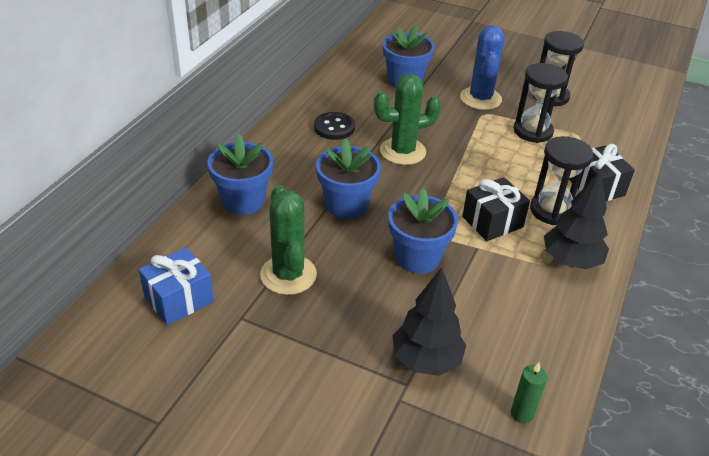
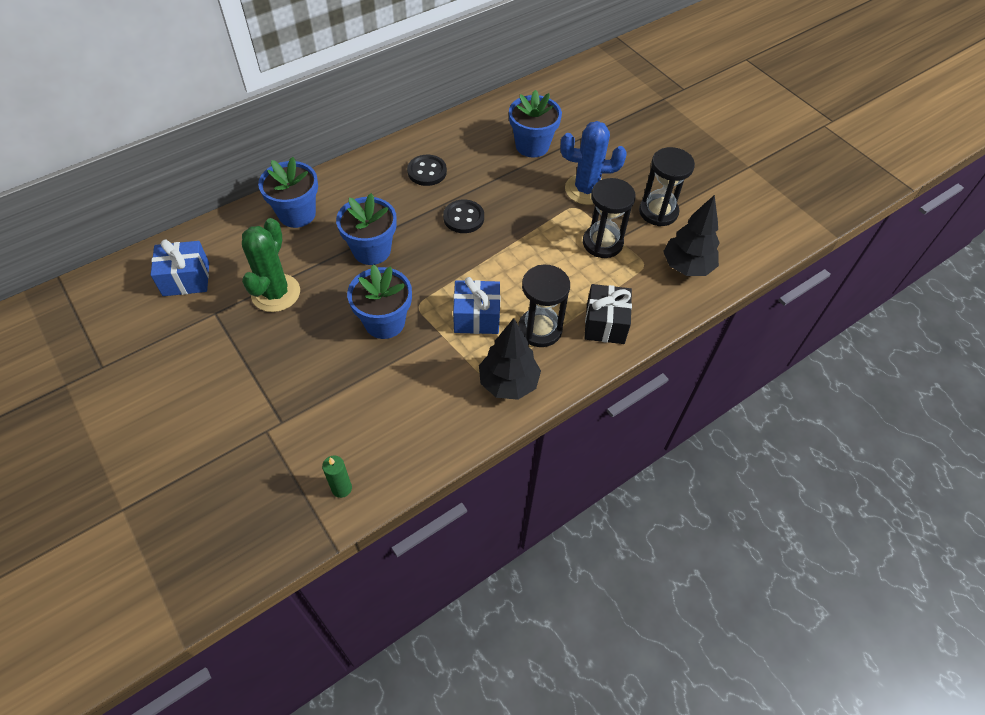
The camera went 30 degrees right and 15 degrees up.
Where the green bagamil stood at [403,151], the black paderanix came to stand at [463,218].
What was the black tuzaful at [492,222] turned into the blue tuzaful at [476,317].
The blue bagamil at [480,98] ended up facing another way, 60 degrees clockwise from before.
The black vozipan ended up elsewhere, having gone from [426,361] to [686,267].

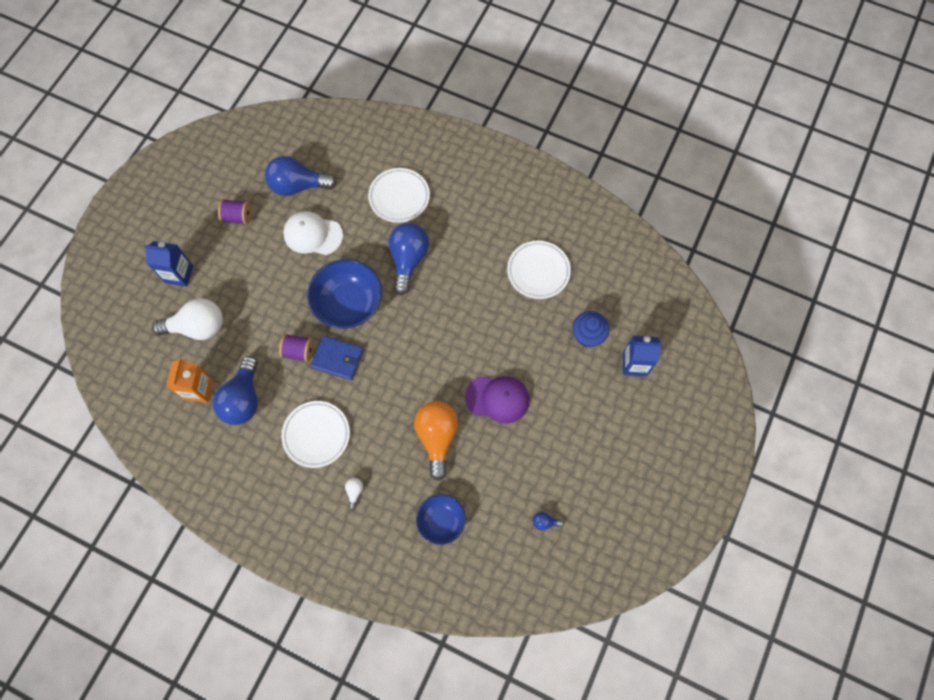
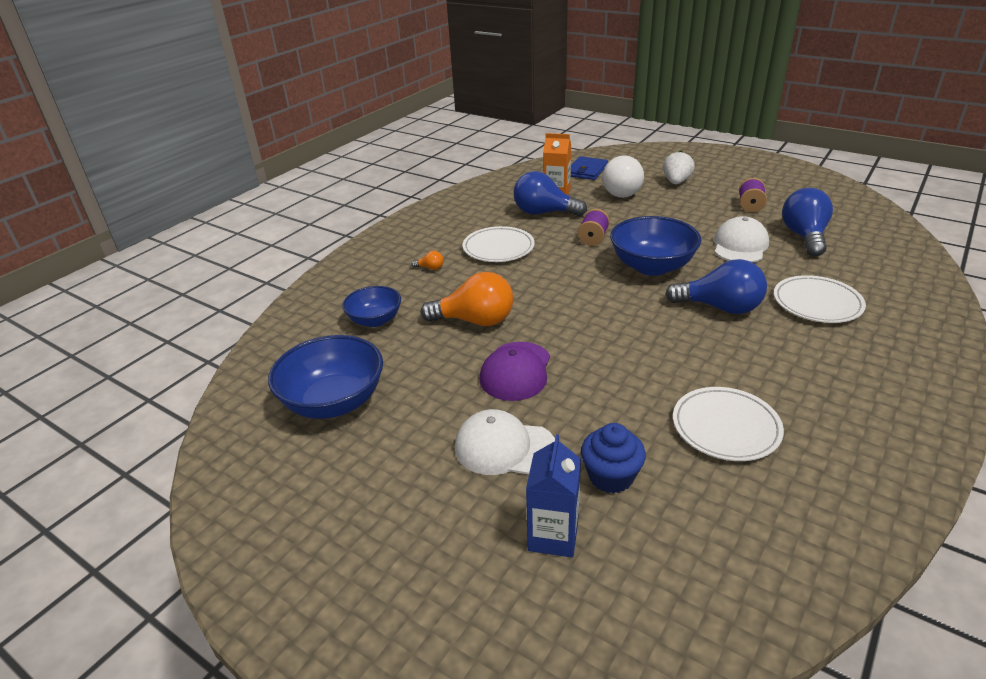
The camera went 100 degrees right and 35 degrees down.
Where the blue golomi stood at [545,522], the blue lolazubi came to stand at [334,401].
What was the white golomi at [354,492] turned into the orange golomi at [430,268].
The second view gained the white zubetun at [504,447].
The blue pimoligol ended up elsewhere, having gone from [337,359] to [586,171].
Where the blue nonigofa stood at [179,274], the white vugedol came to stand at [676,182].

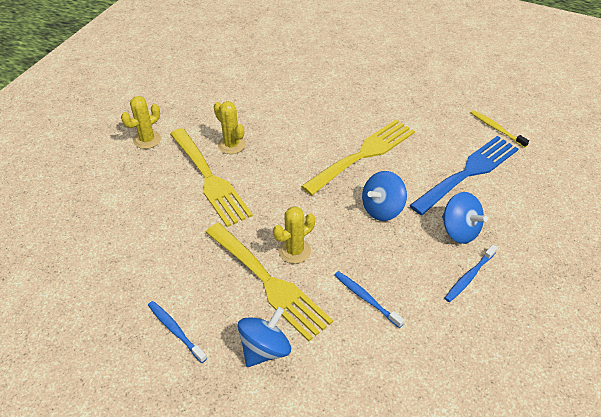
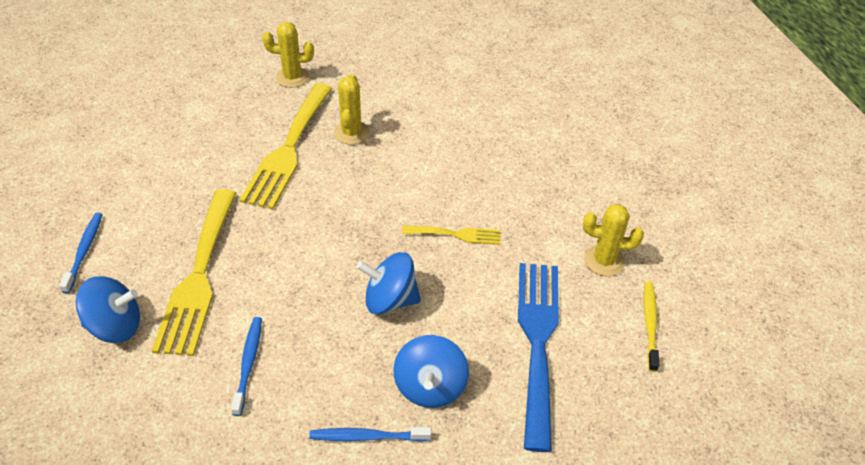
The camera went 45 degrees right and 0 degrees up.
The size of the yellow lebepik at [363,154] changed by a factor of 0.50.
The blue lebepik at [468,172] ended up facing another way, 90 degrees counterclockwise from before.
The yellow bagamil ended up elsewhere, having gone from [294,251] to [604,261].

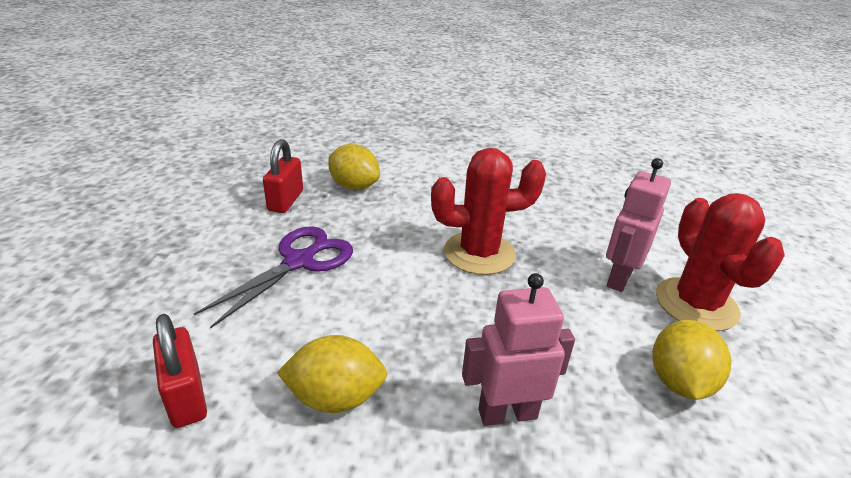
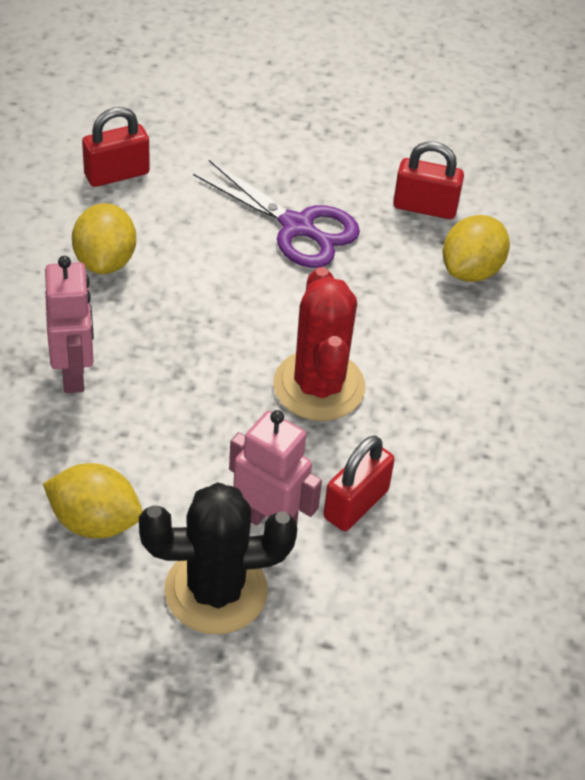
The camera went 90 degrees right and 15 degrees up.
What was the red bagamil at [696,304] turned into the black bagamil at [216,591].
The second view gained the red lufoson at [356,504].

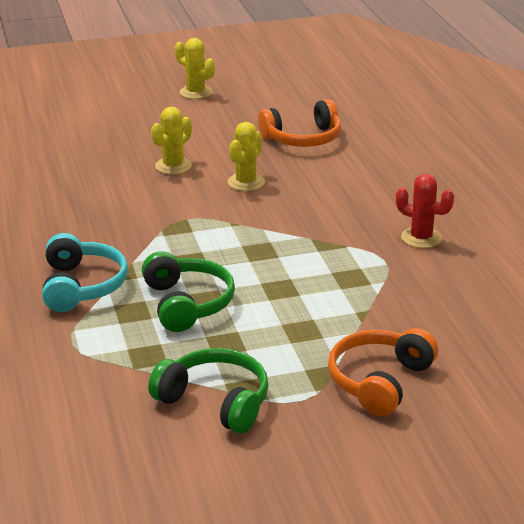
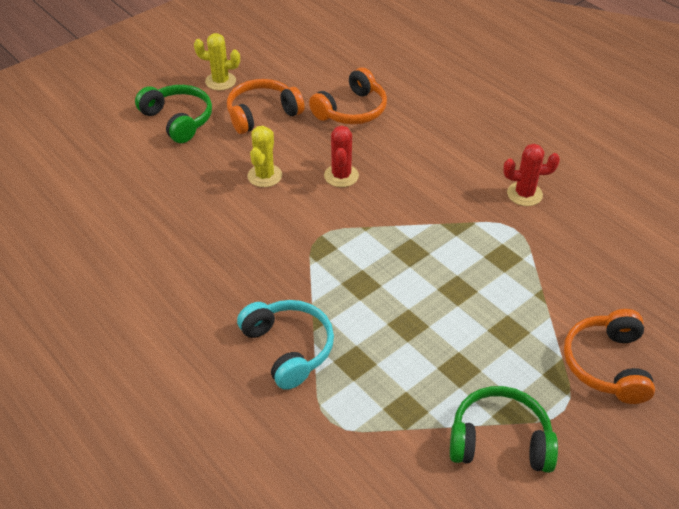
The camera went 25 degrees left and 15 degrees up.
The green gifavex ended up elsewhere, having gone from [187,303] to [178,120].
The second view gained the orange gifavex at [262,114].
What was the yellow bagamil at [246,182] turned into the red bagamil at [341,176].

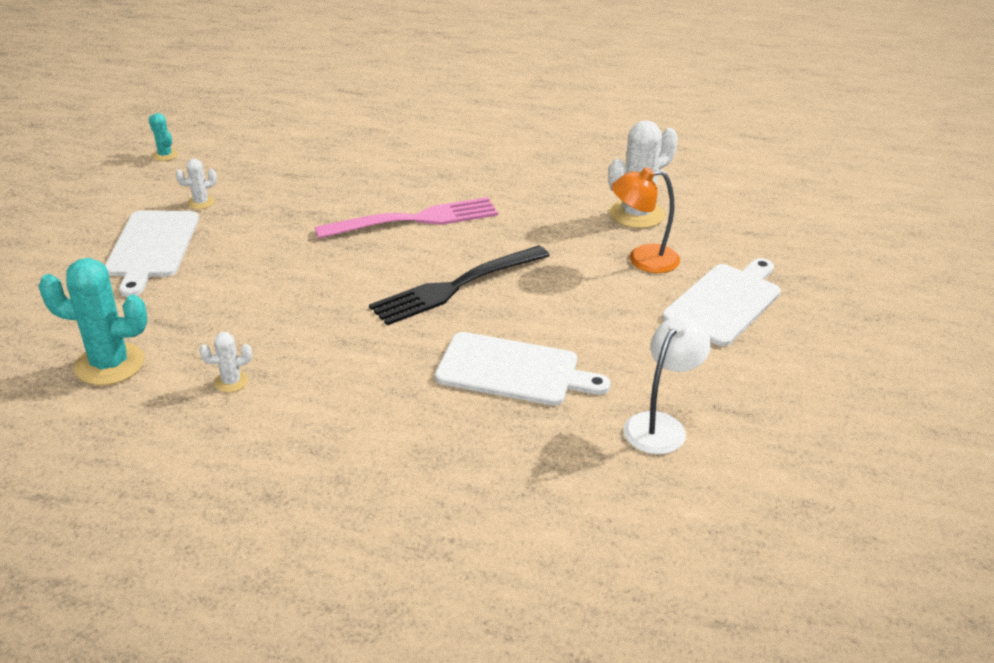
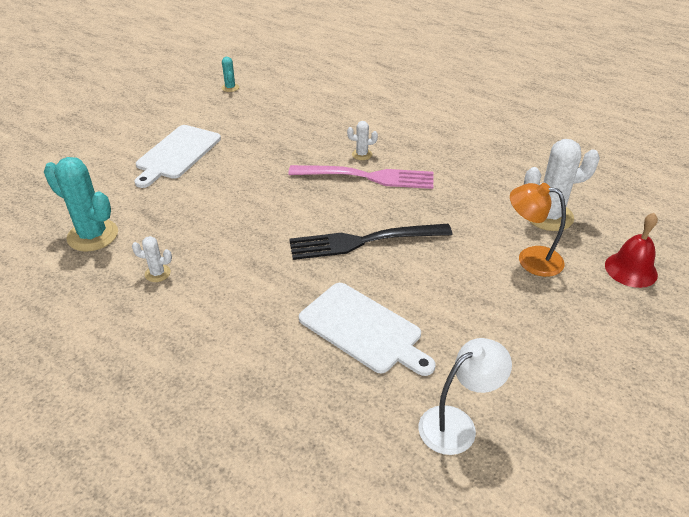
The camera went 25 degrees right and 5 degrees up.
The white bagamil ended up elsewhere, having gone from [201,202] to [362,154].
The second view gained the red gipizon at [631,269].
The second view lost the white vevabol at [725,302].

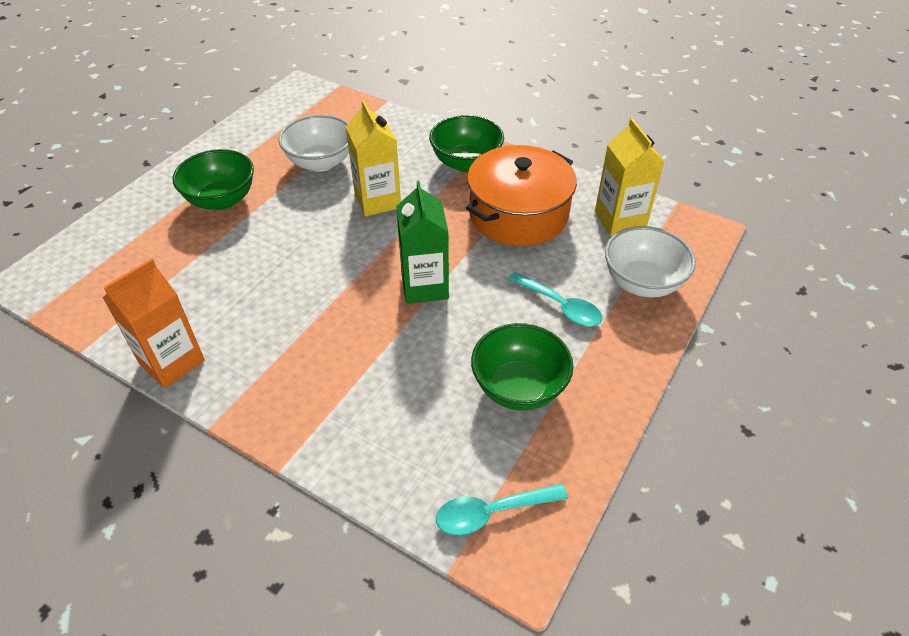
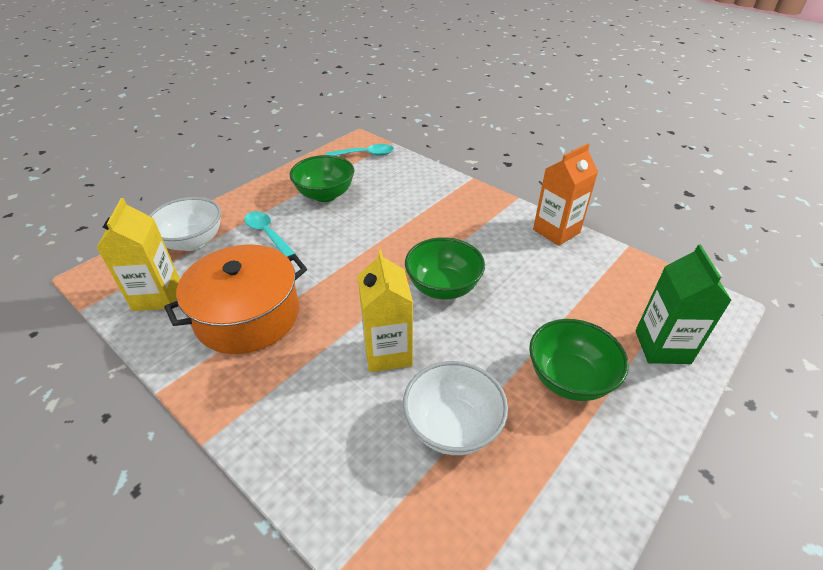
The camera went 170 degrees left and 5 degrees down.
The green lolazubi ended up elsewhere, having gone from [466,163] to [443,287].
The green nonigofa ended up elsewhere, having gone from [424,286] to [662,347].

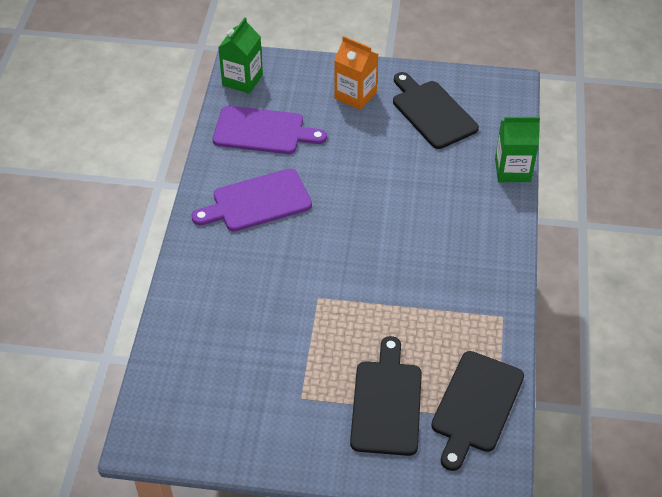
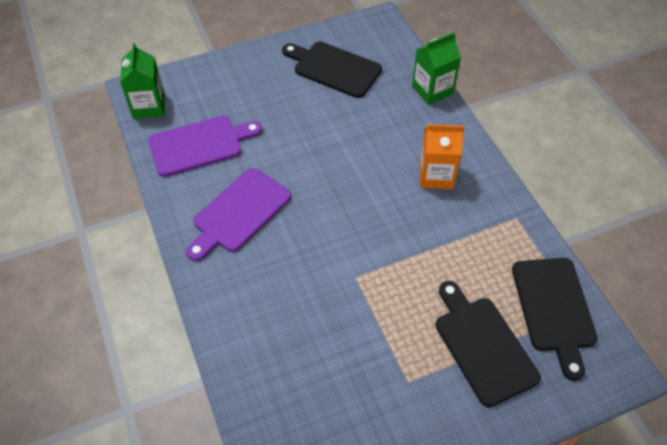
The camera went 30 degrees left and 5 degrees up.
The orange nonigofa ended up elsewhere, having gone from [355,95] to [436,175].

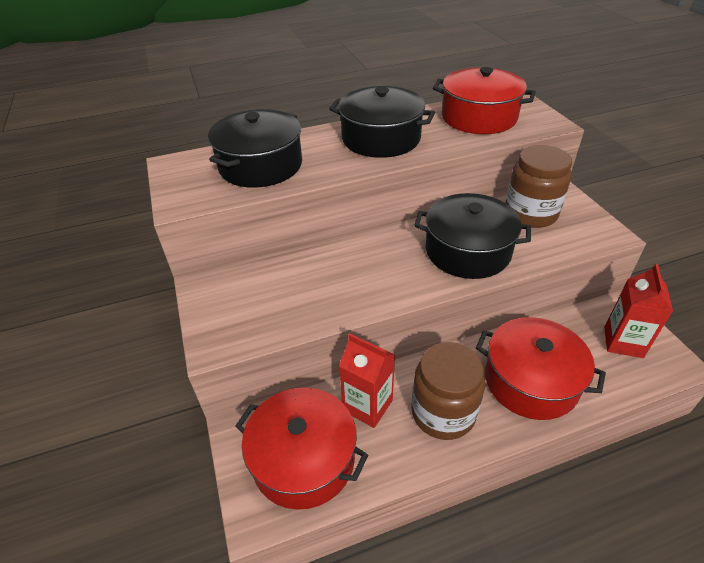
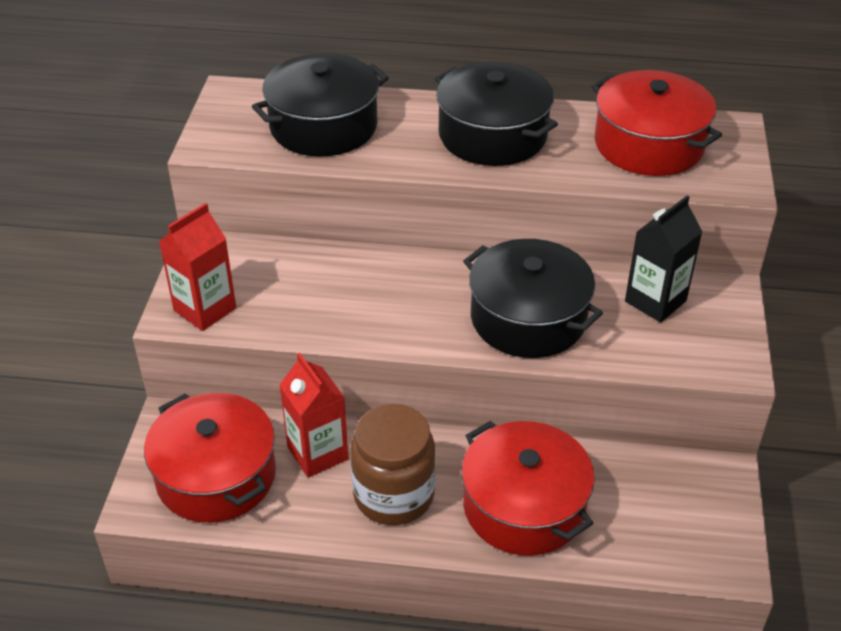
The camera went 25 degrees right and 0 degrees up.
The red nonigofa ended up elsewhere, having gone from [623,342] to [205,309].
Where the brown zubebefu stood at [530,214], the black nonigofa came to stand at [655,301].

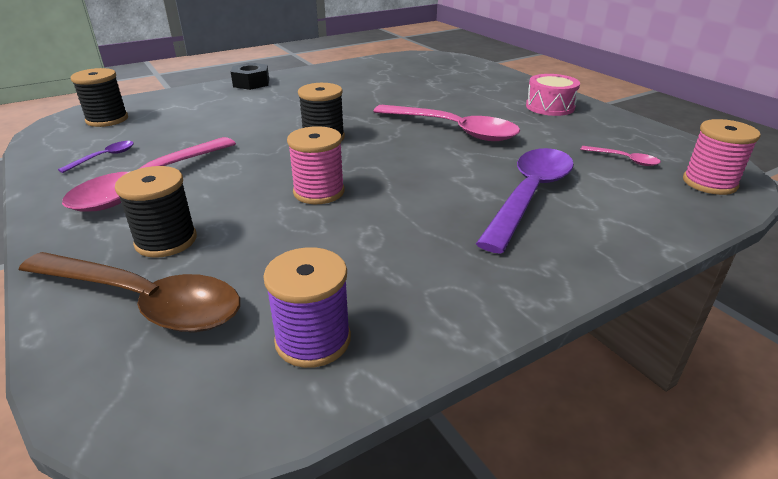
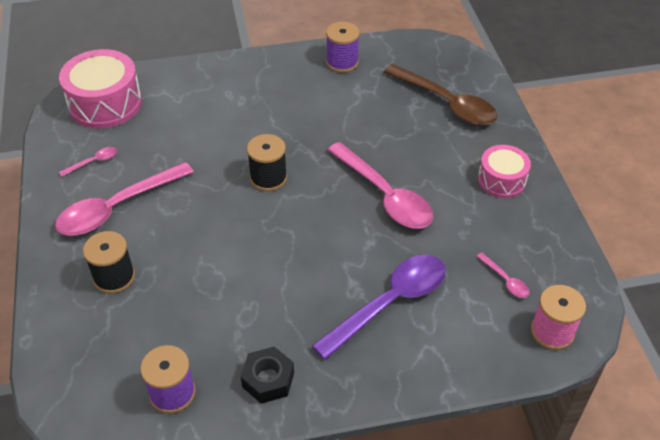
The camera went 20 degrees right and 15 degrees up.
Where the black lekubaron stood at [107,119], the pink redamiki came to stand at [105,103].
What was the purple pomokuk at [104,157] turned into the pink pomokuk at [93,162].
The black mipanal ended up elsewhere, having gone from [251,83] to [268,380].
The second view gained the purple lekubaron at [342,62].
The brown pomokuk ended up elsewhere, having gone from [144,301] to [446,103].
The second view lost the pink lekubaron at [319,192].

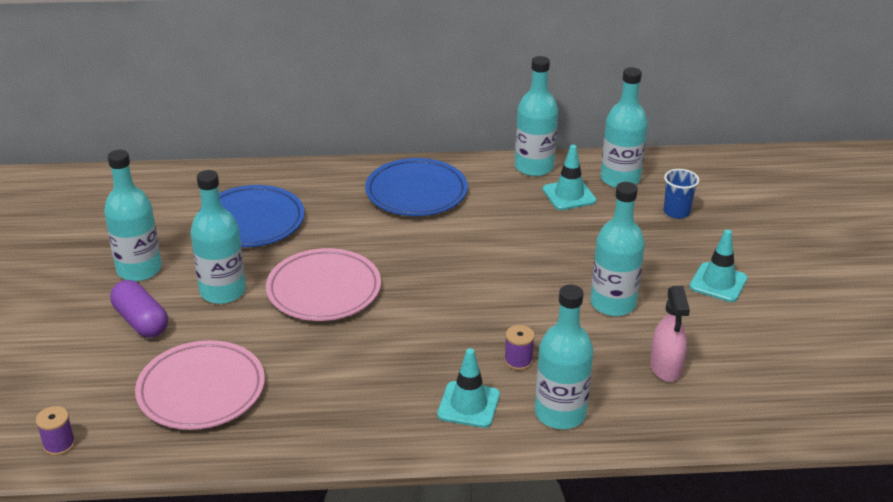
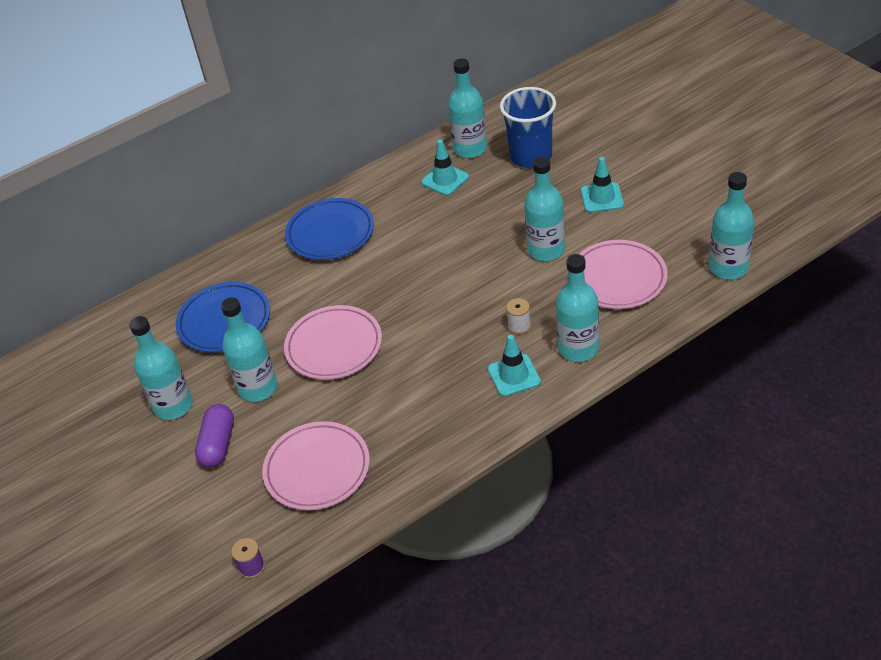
The camera went 25 degrees left and 10 degrees up.
The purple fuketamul at [141,321] ended up facing another way, 75 degrees clockwise from before.
The size of the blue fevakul at [676,212] changed by a factor of 1.92.
What was the purple lekubaron at [518,361] turned into the white lekubaron at [519,326].
Where the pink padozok stood at [665,367], the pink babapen came to stand at [618,278].
The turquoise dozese ended up elsewhere, having gone from [534,167] to [728,267].

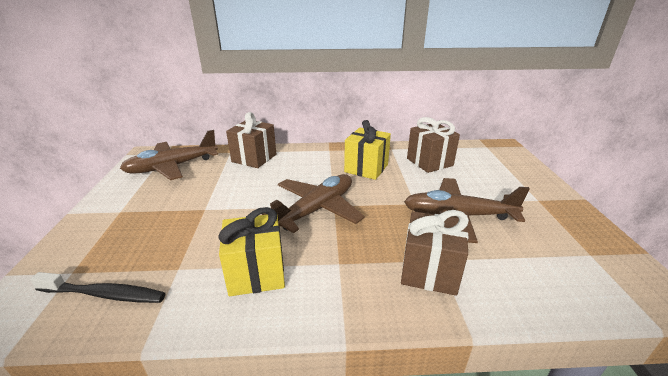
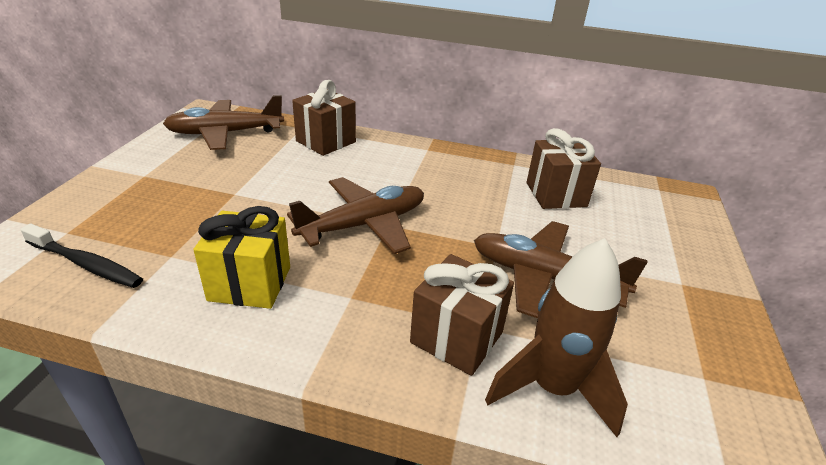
The camera went 15 degrees right and 5 degrees up.
The second view gained the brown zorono at [552,388].
The second view lost the yellow tuzaful at [366,168].

